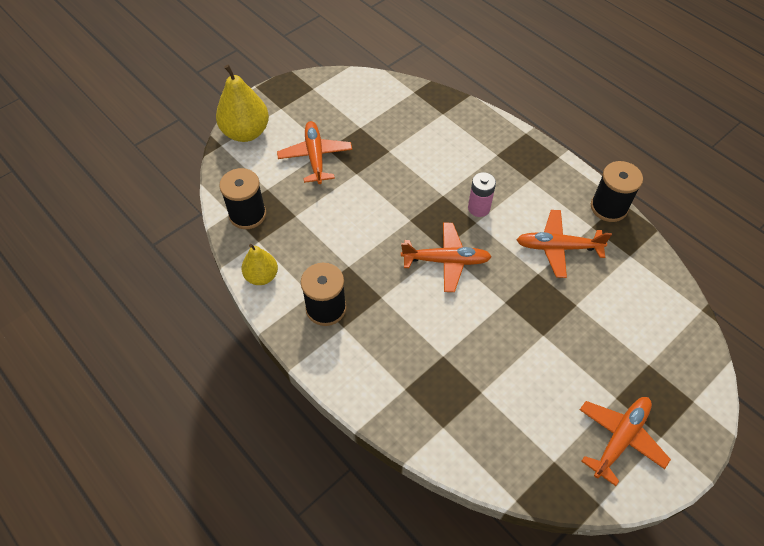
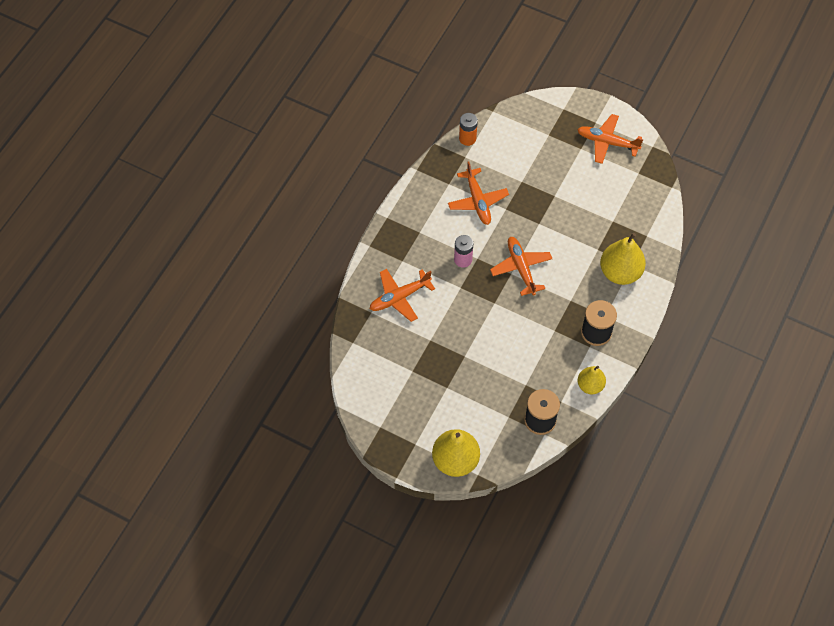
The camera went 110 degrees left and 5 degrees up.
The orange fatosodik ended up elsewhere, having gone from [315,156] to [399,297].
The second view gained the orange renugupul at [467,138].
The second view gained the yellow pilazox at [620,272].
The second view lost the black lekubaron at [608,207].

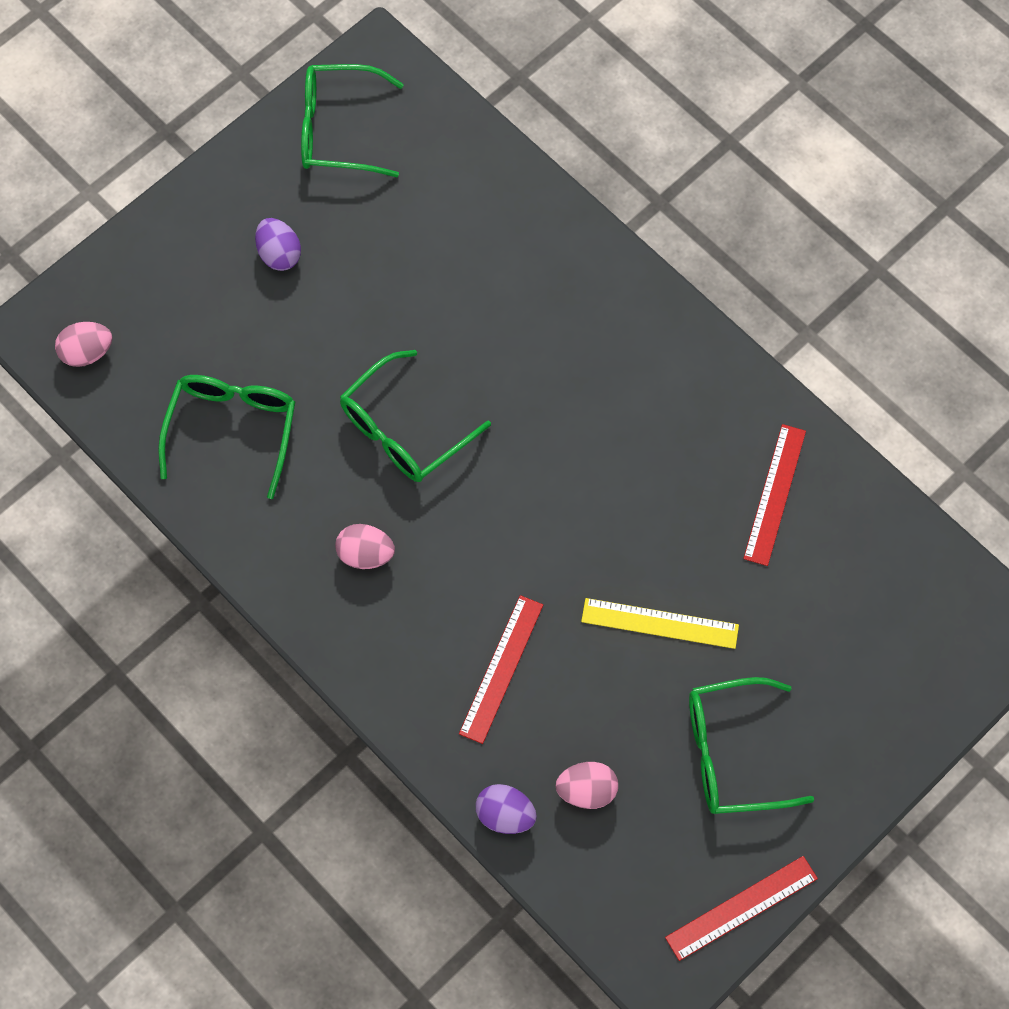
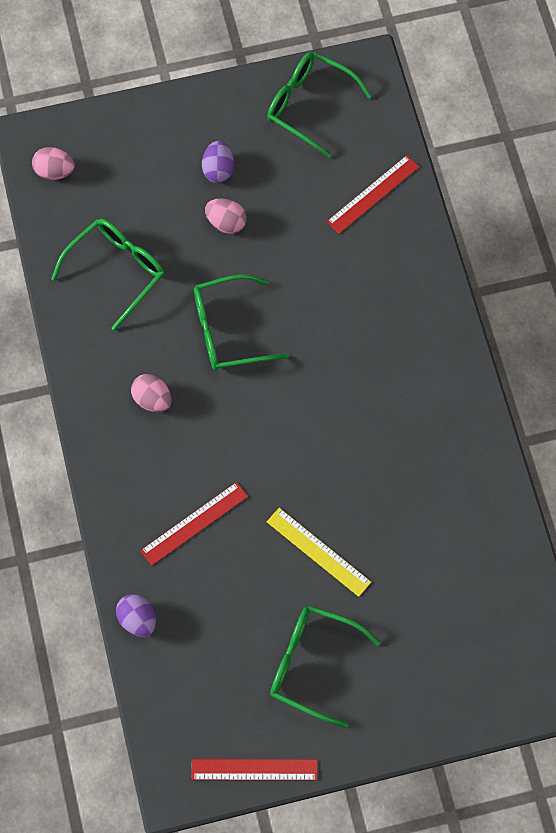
The camera went 30 degrees right and 0 degrees up.
The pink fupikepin ended up elsewhere, having gone from [586,790] to [226,223].
The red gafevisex ended up elsewhere, having gone from [774,494] to [373,194].

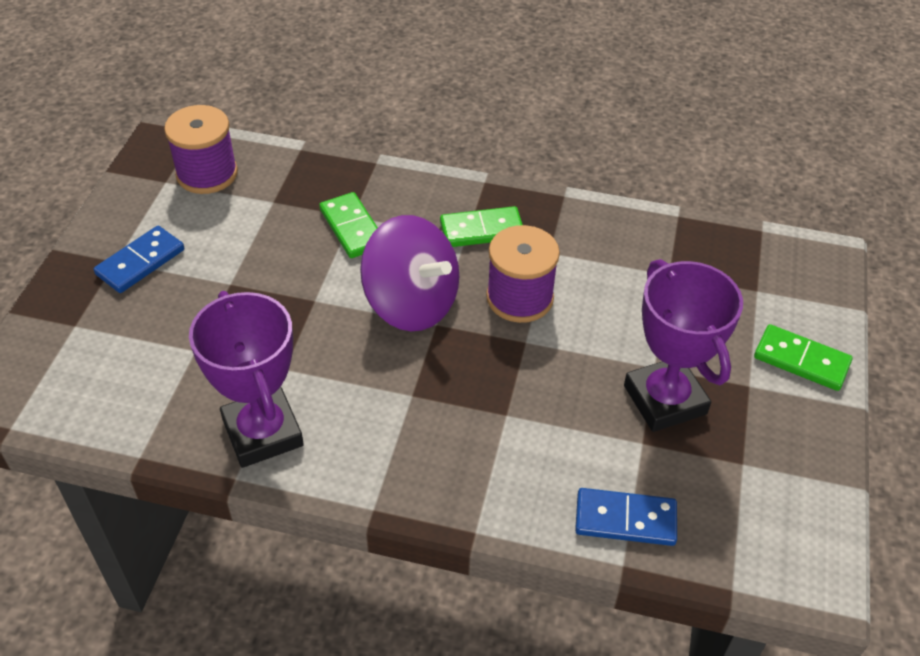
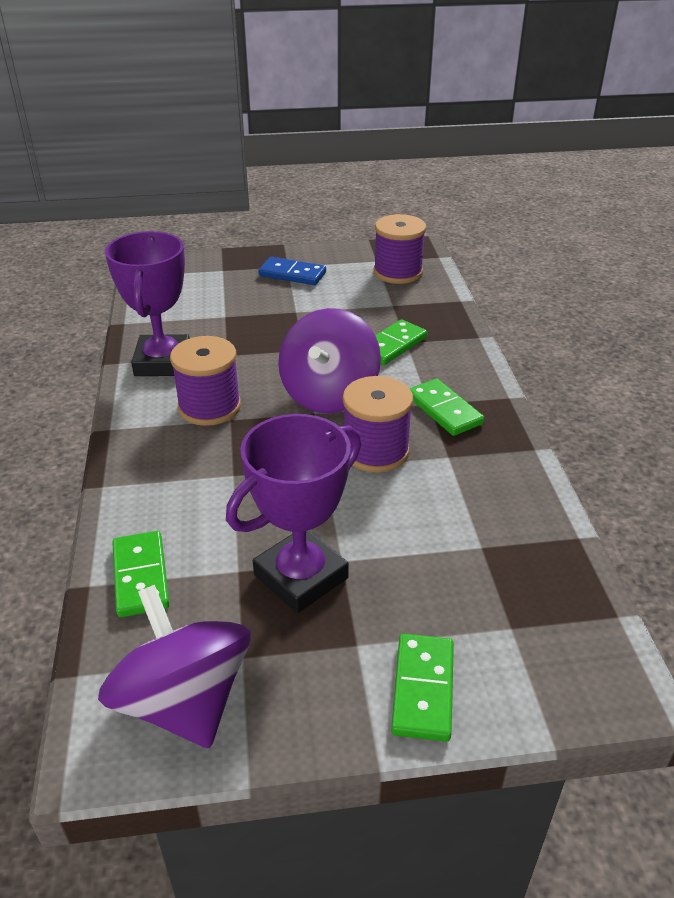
The camera went 70 degrees right and 10 degrees down.
The second view gained the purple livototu at [184,701].
The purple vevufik at [263,432] ended up facing another way, 45 degrees counterclockwise from before.
What was the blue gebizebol at [625,519] turned into the green gebizebol at [141,576].
The second view gained the purple lekubaron at [209,407].

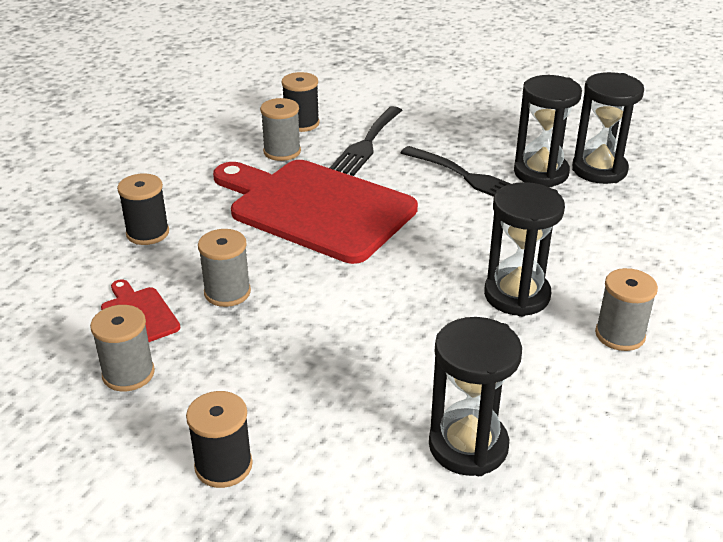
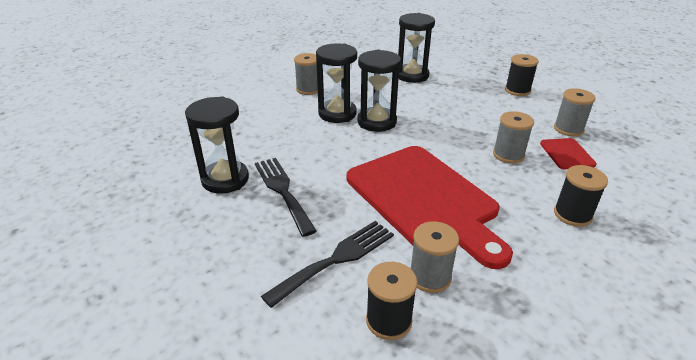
The camera went 155 degrees left and 0 degrees up.
The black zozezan ended up elsewhere, having gone from [599,170] to [377,122].

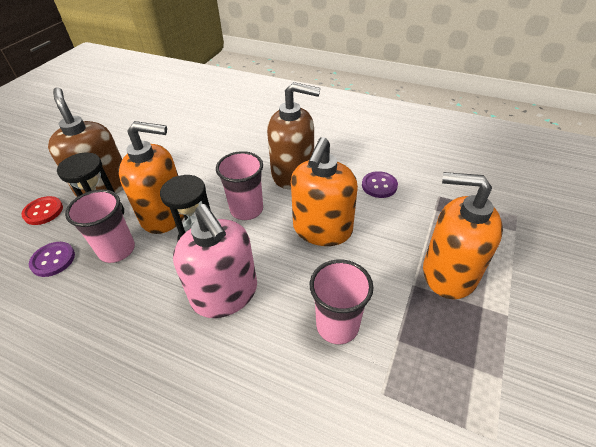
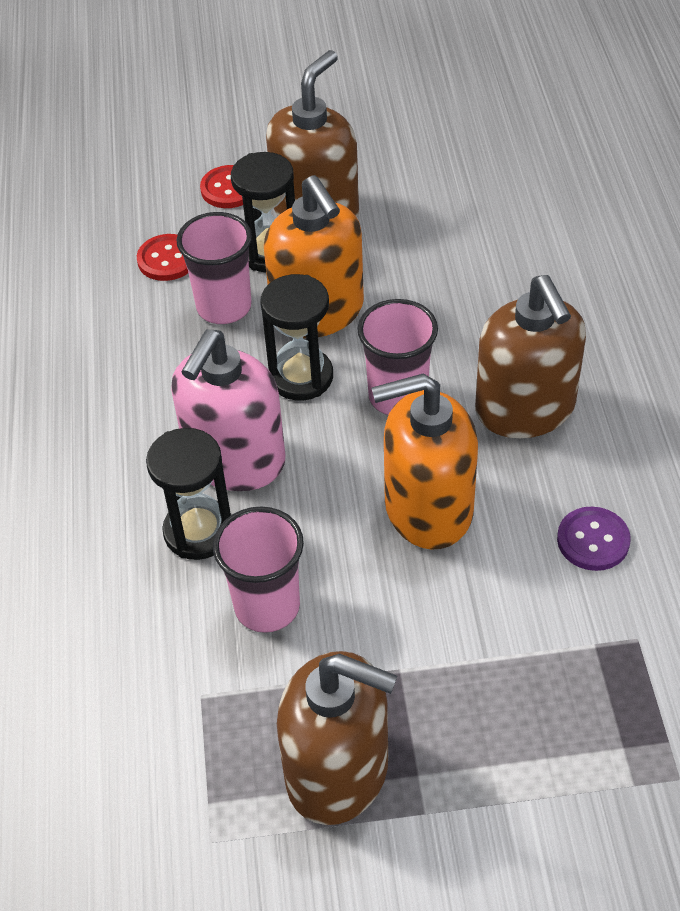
The camera went 60 degrees right and 5 degrees up.
What was the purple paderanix at [53,260] turned into the red paderanix at [167,259].
The second view gained the black zozezan at [198,531].
The second view gained the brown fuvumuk at [338,772].
The second view lost the orange fuvumuk at [448,273].

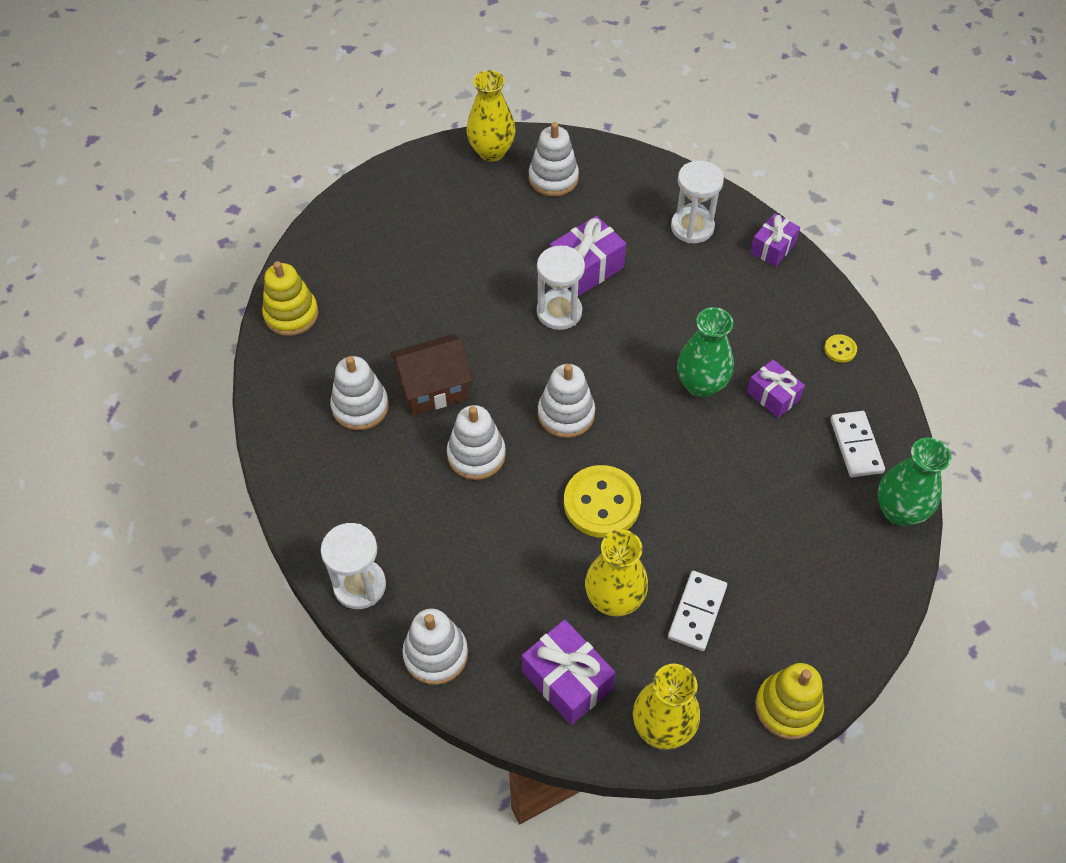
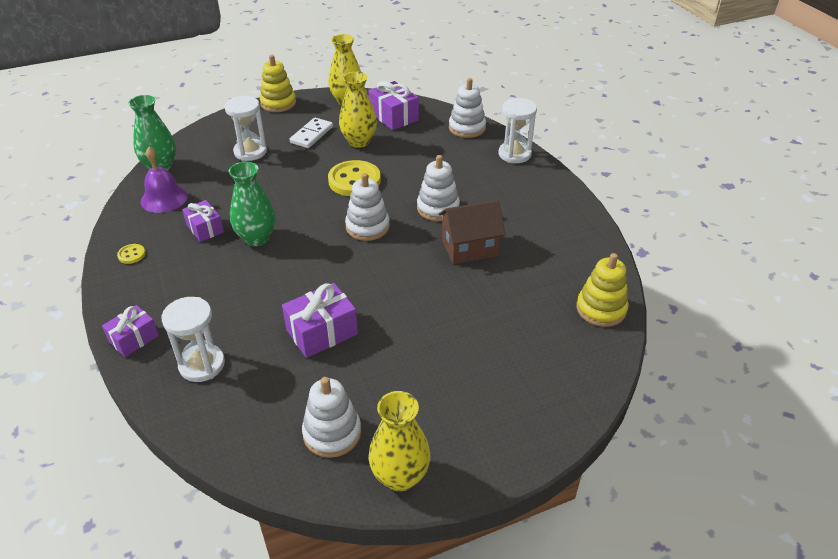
The camera went 175 degrees left and 15 degrees down.
Where the white gebizebol stood at [856,446], the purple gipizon came to stand at [164,198].
The white zozezan ended up elsewhere, having gone from [559,312] to [250,152].
The second view lost the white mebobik at [360,406].

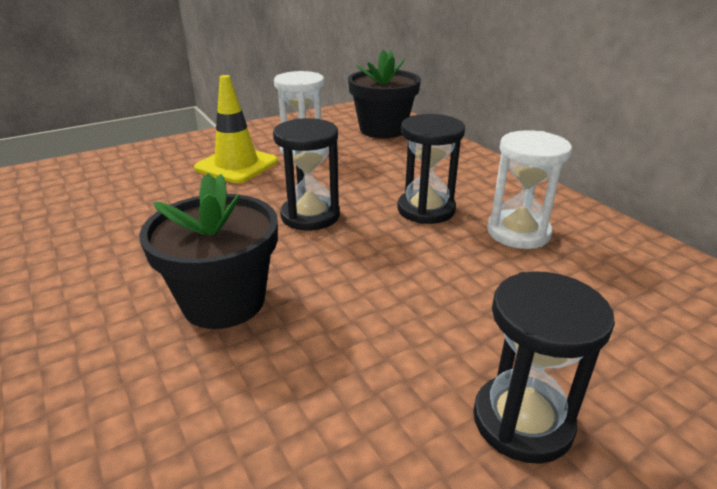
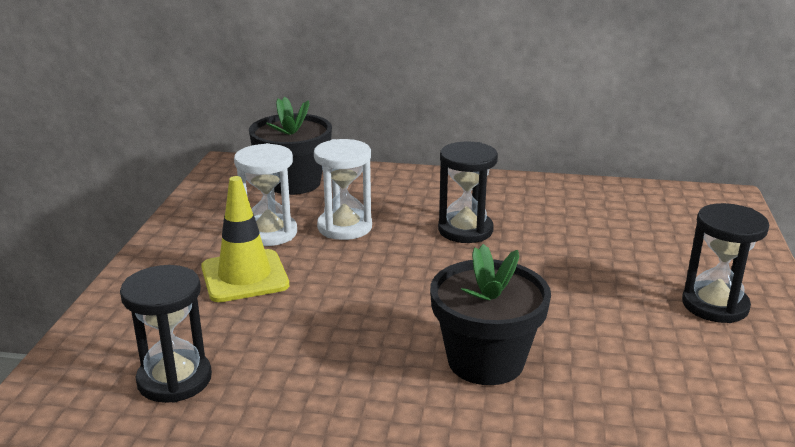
The camera went 50 degrees left and 5 degrees down.
The black zozezan ended up elsewhere, having gone from [310,216] to [174,379].
The white zozezan ended up elsewhere, having gone from [518,232] to [344,227].

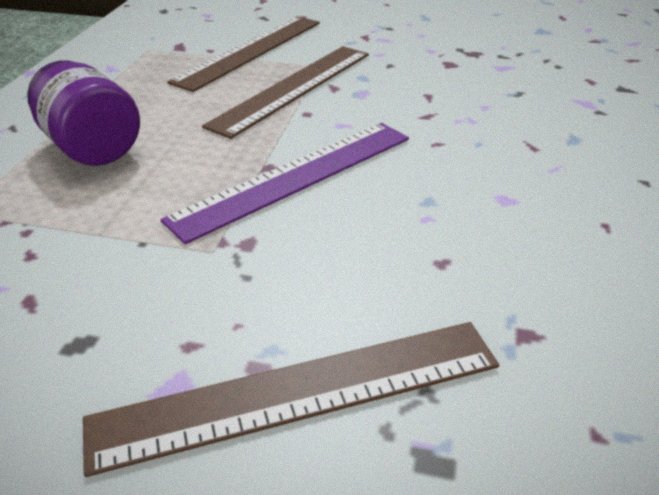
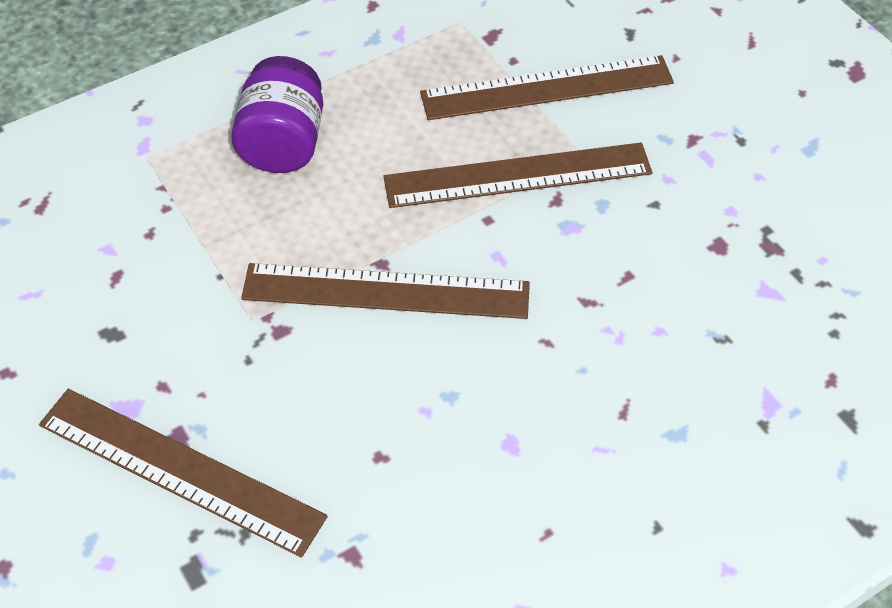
The camera went 45 degrees right and 15 degrees up.
What was the purple gafevisex at [296,177] turned into the brown gafevisex at [386,291].

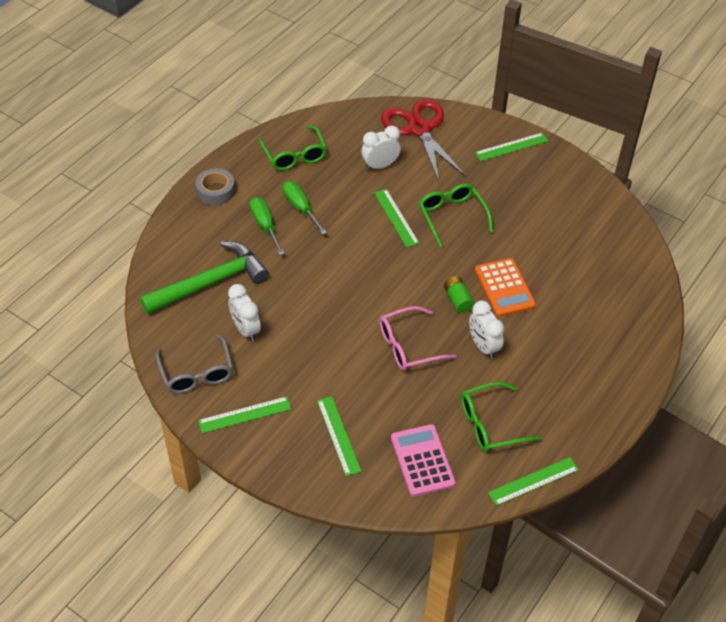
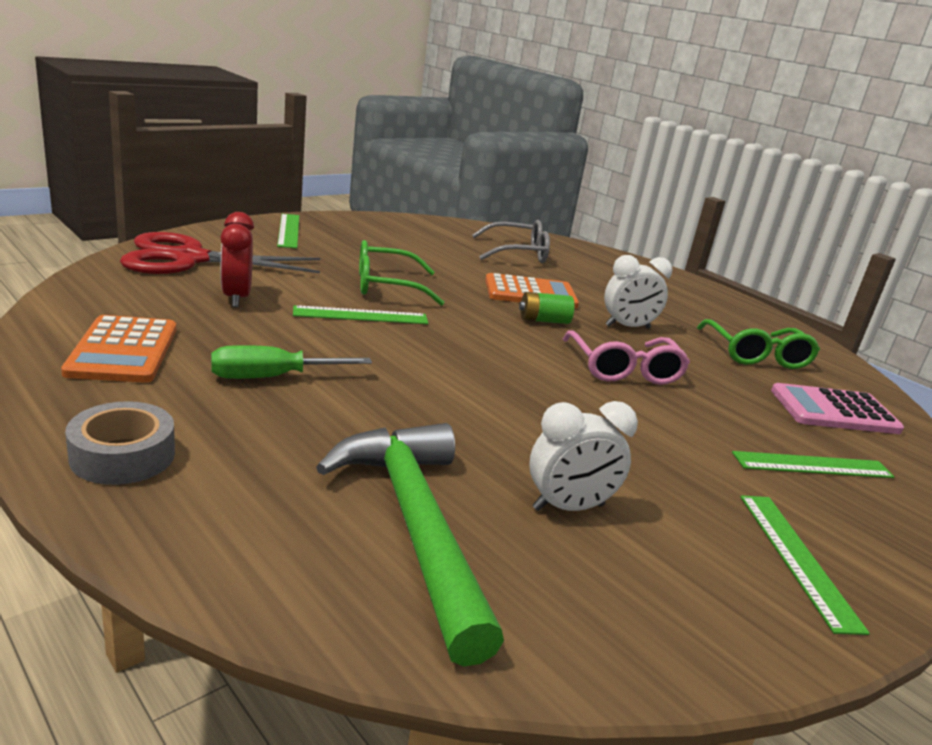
The camera went 80 degrees left and 25 degrees down.
Where the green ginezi stood at [294,155], the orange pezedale came to stand at [123,350].
What was the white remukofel at [380,166] turned into the red remukofel at [236,298].
The grey ginezi ended up elsewhere, having gone from [196,373] to [517,253].
The second view lost the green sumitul at [265,225].
The second view lost the green gafevisex at [533,481].

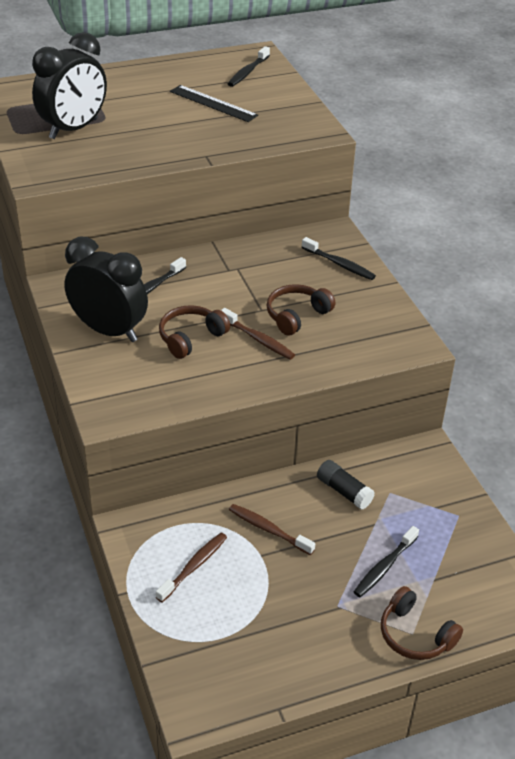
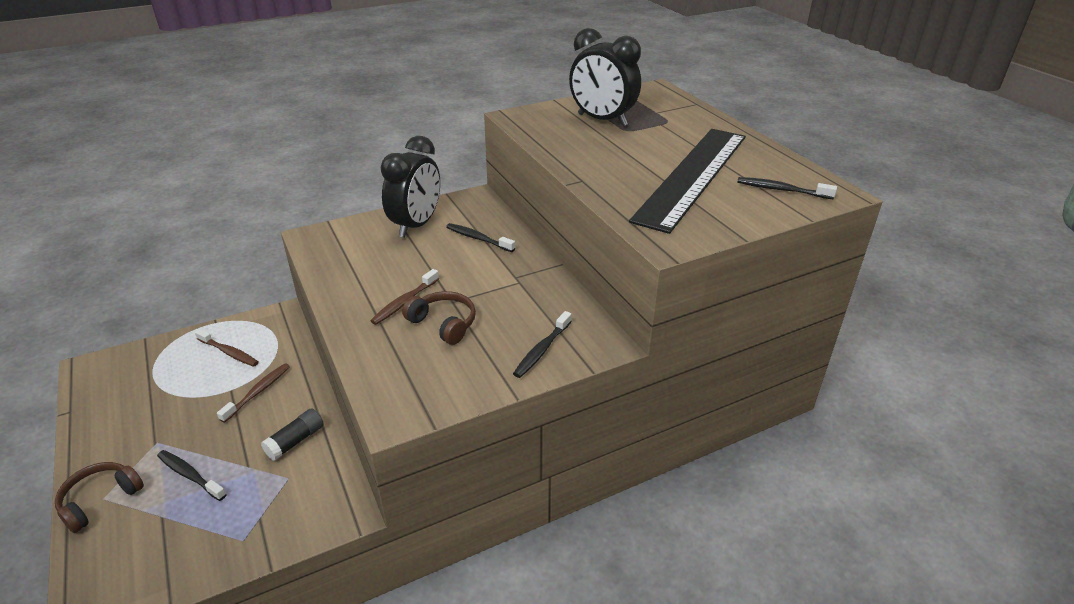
The camera went 85 degrees right and 5 degrees down.
The size of the black gafevisex at [213,103] changed by a factor of 2.08.
The second view lost the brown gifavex at [191,338].

